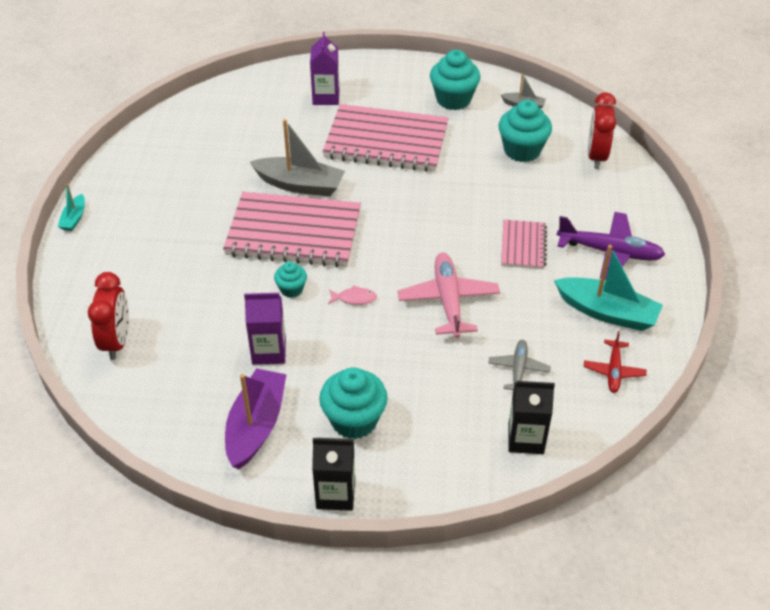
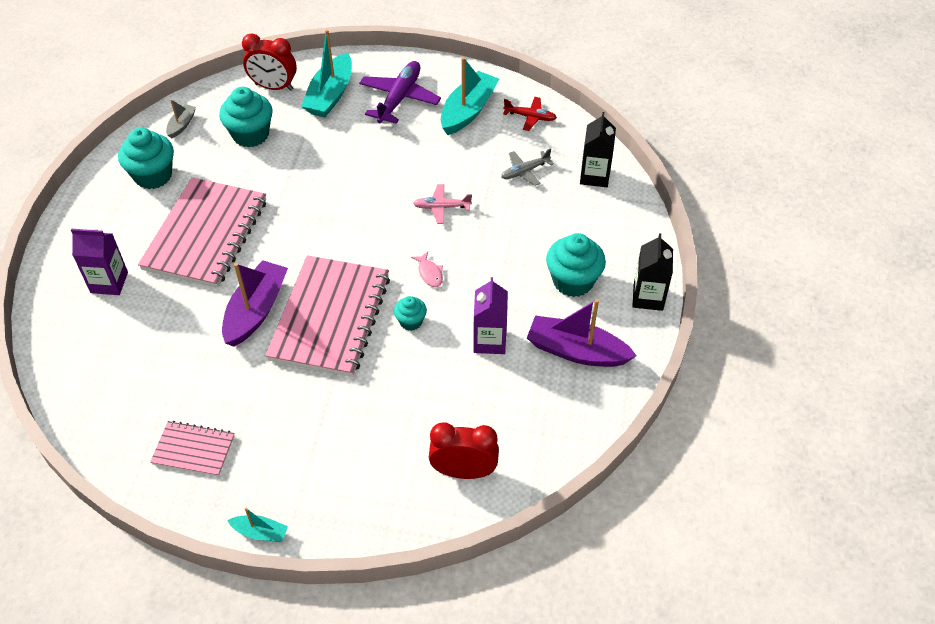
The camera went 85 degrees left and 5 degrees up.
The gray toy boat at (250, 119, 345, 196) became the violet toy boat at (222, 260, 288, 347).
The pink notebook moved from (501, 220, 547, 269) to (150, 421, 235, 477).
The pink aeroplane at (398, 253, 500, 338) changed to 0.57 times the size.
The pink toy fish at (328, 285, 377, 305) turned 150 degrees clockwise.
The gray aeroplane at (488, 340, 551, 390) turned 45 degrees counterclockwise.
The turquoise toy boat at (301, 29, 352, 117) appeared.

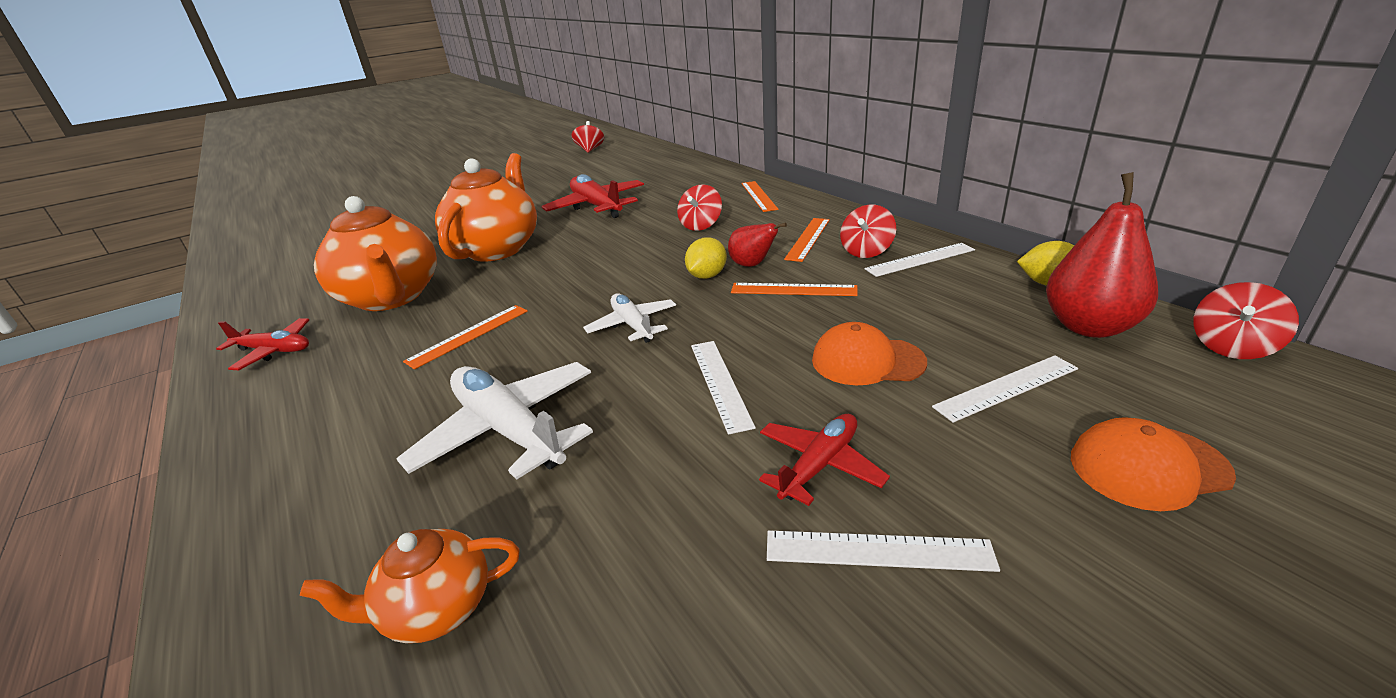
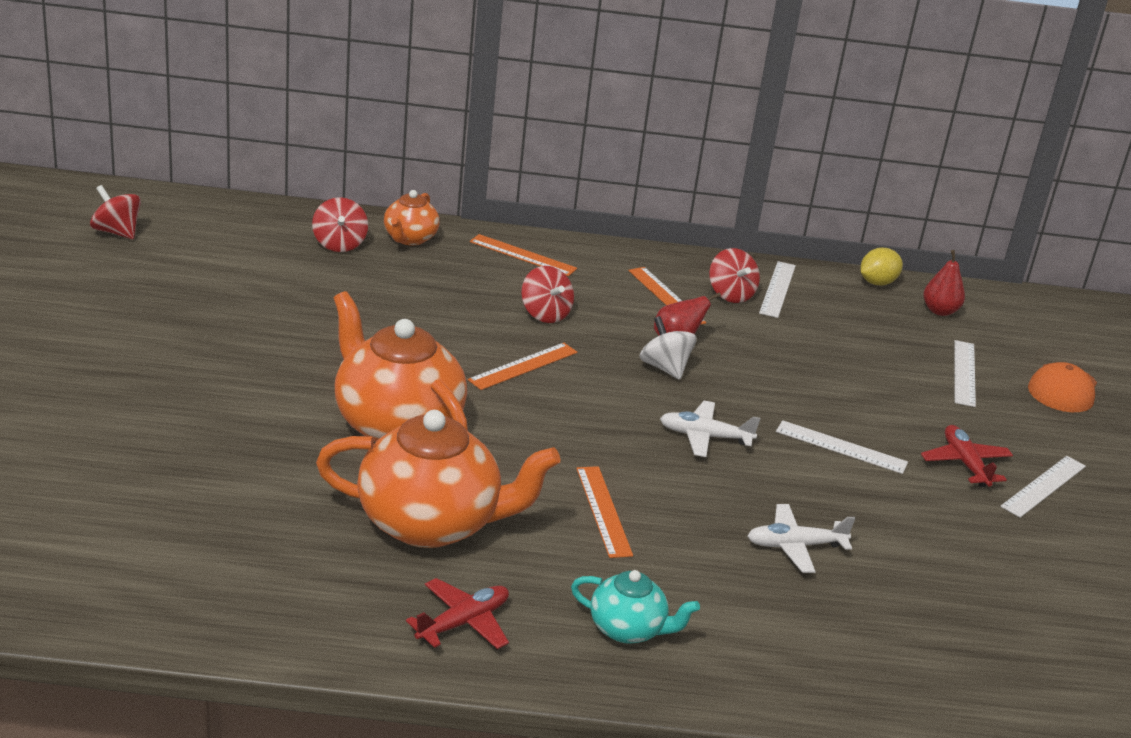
The camera went 60 degrees left and 0 degrees up.
The crimson toy pear at (1046, 172, 1158, 338) changed to 0.58 times the size.
The crimson aeroplane at (541, 174, 644, 218) disappeared.
The yellow toy lemon at (685, 237, 727, 279) was replaced by the white whirligig at (639, 316, 697, 380).
The crimson whirligig moved from (1193, 282, 1299, 359) to (312, 197, 368, 252).
The orange ruler moved from (731, 283, 858, 296) to (468, 343, 577, 390).
The orange cap at (812, 322, 927, 385) disappeared.
The white aeroplane at (397, 362, 593, 480) changed to 0.60 times the size.
The orange teapot moved from (300, 529, 519, 643) to (384, 190, 440, 246).
The turquoise teapot at (571, 570, 700, 644) appeared.

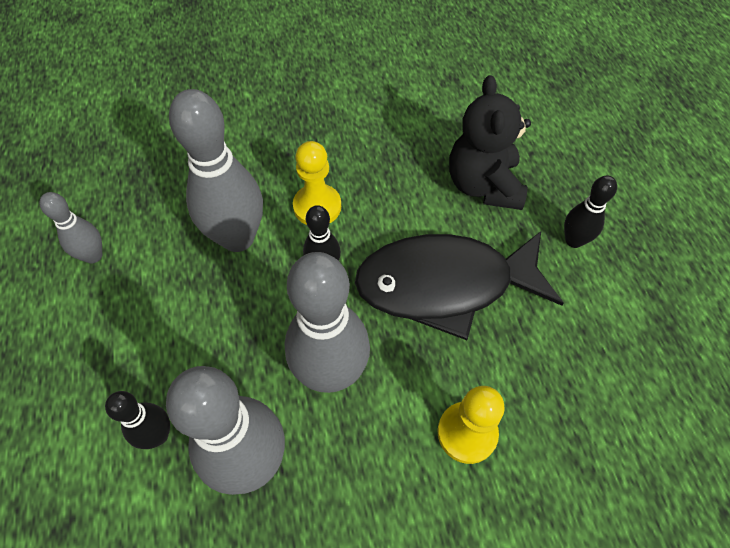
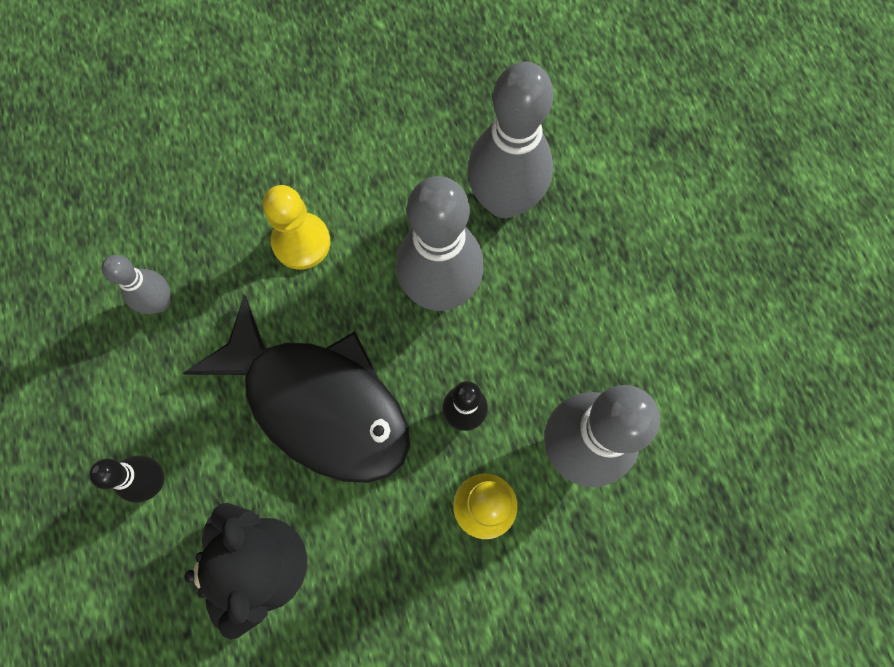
The camera went 175 degrees right and 15 degrees up.
The gray bowling pin moved from (40, 192, 102, 263) to (102, 255, 171, 314).
The ebony toy fish at (355, 231, 564, 340) turned 45 degrees clockwise.
The ebony bowling pin at (105, 391, 170, 449) disappeared.

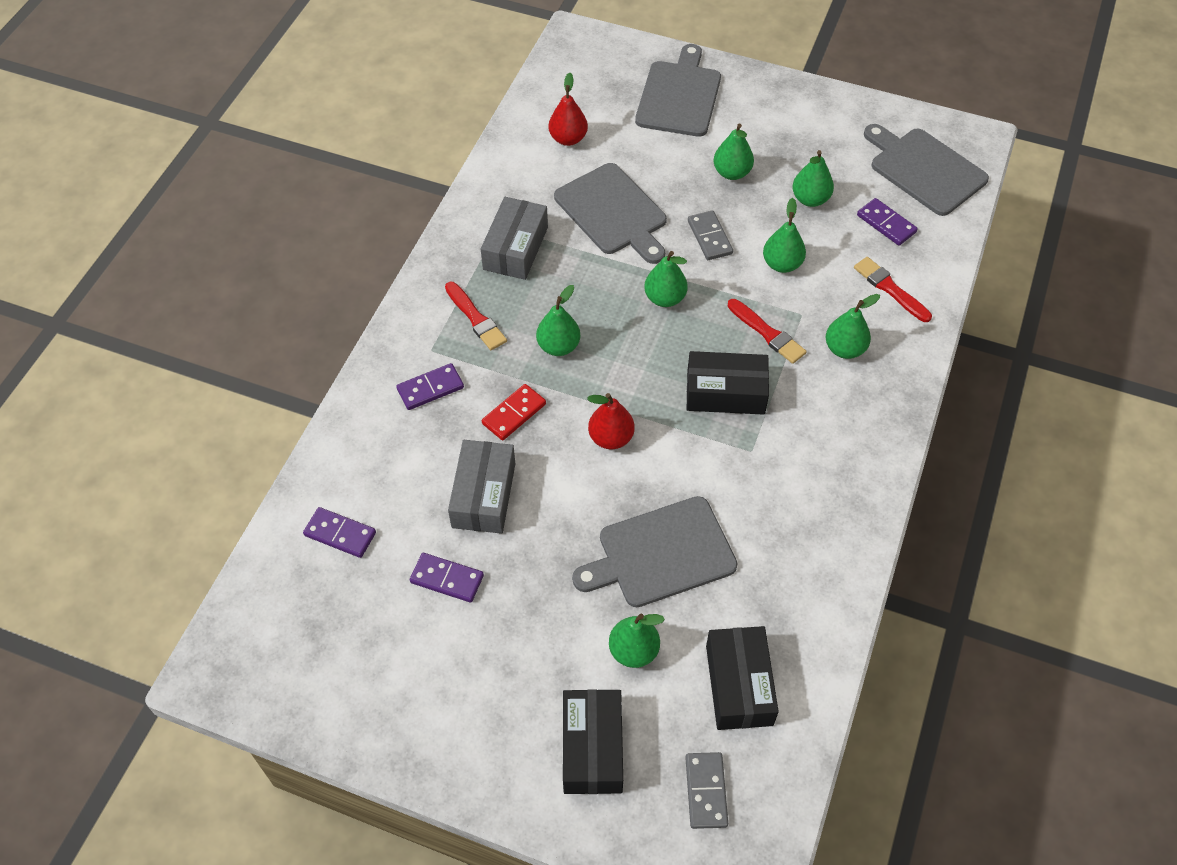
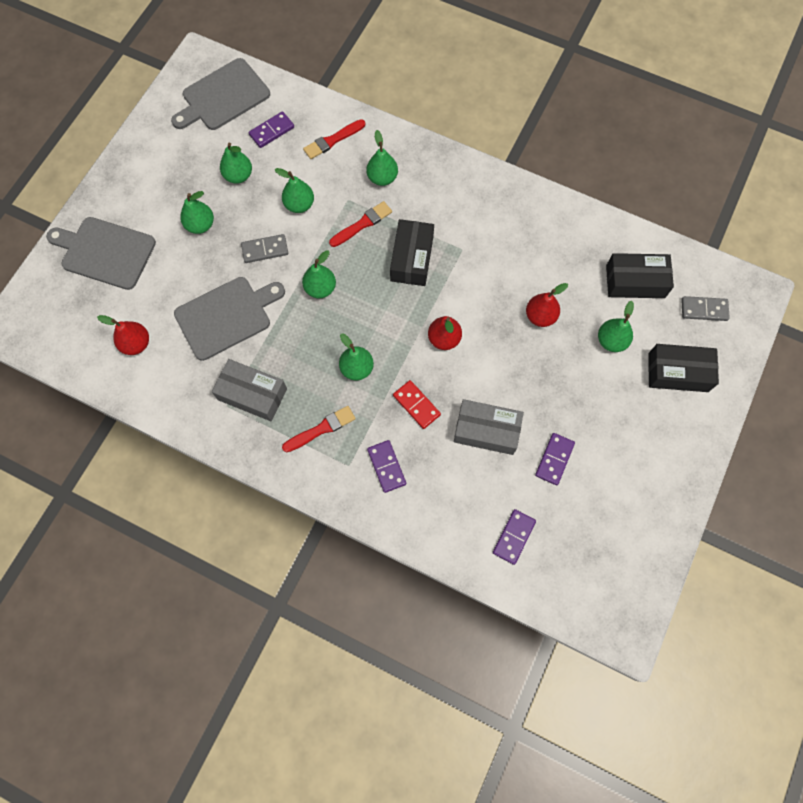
The camera went 85 degrees left and 15 degrees up.
The gray chopping board at (572, 496, 738, 607) was replaced by the crimson toy pear at (526, 283, 568, 327).

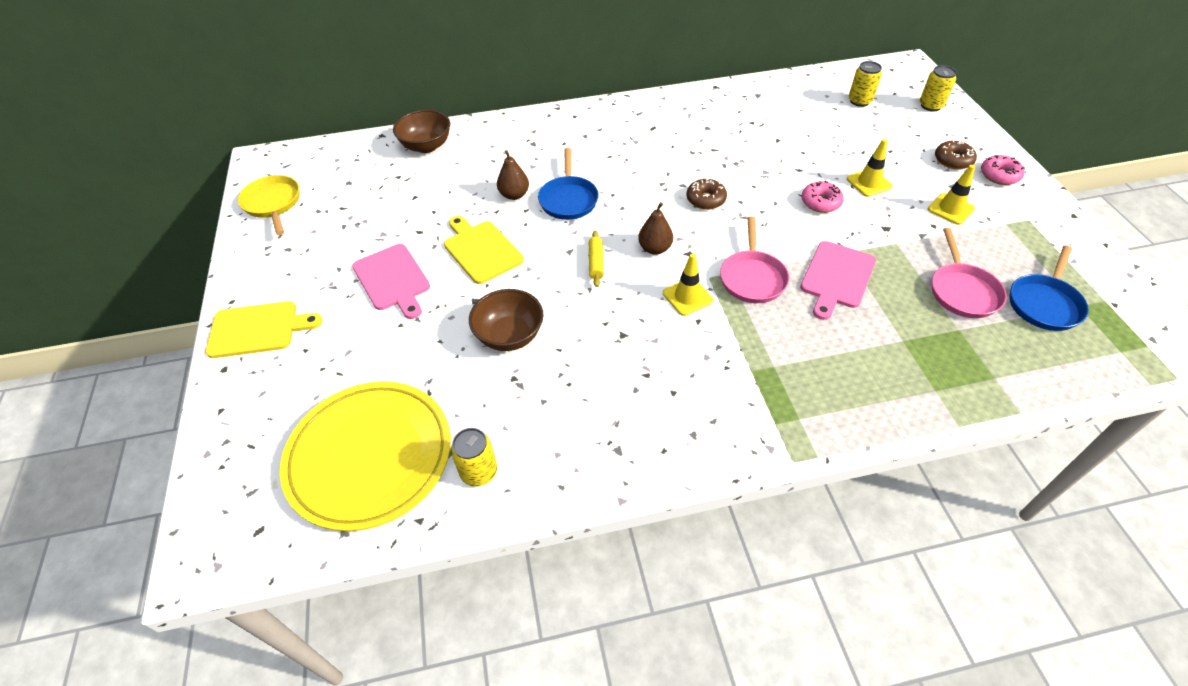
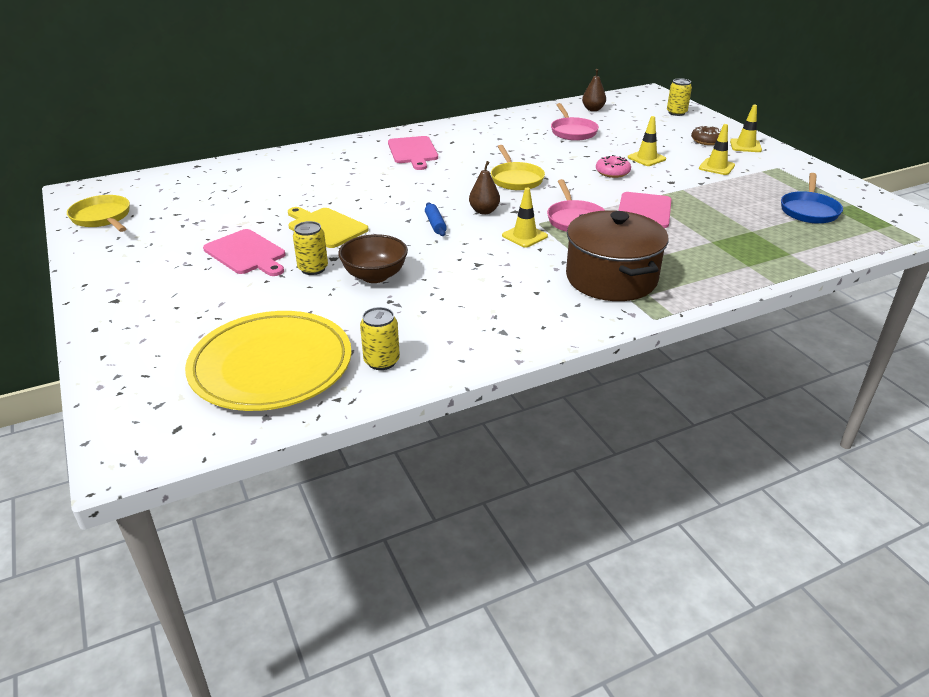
The camera went 15 degrees left and 15 degrees down.
The yellow soda can moved from (849, 61, 882, 107) to (293, 221, 328, 275).
The russet bowl at (393, 110, 450, 153) disappeared.
The cobalt frying pan at (538, 148, 599, 220) disappeared.
The russet toy pear moved from (497, 150, 529, 200) to (582, 69, 606, 111).
The pink donut at (981, 155, 1025, 185) was replaced by the yellow traffic cone at (730, 105, 762, 152).
The russet donut at (687, 178, 727, 210) was replaced by the yellow frying pan at (491, 145, 545, 190).
The pink frying pan moved from (932, 228, 1007, 318) to (551, 103, 599, 141).
The yellow pastry roller at (589, 230, 604, 287) became the cobalt pastry roller at (425, 202, 447, 236).
The yellow chopping board at (206, 301, 323, 358) disappeared.
The pink chopping board at (388, 136, 438, 170) appeared.
The russet cooking pot at (566, 210, 668, 301) appeared.

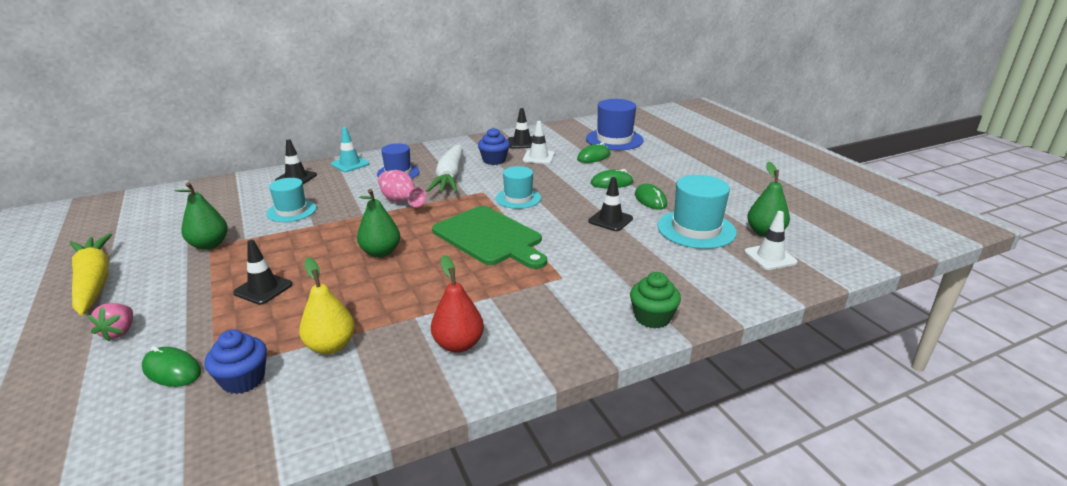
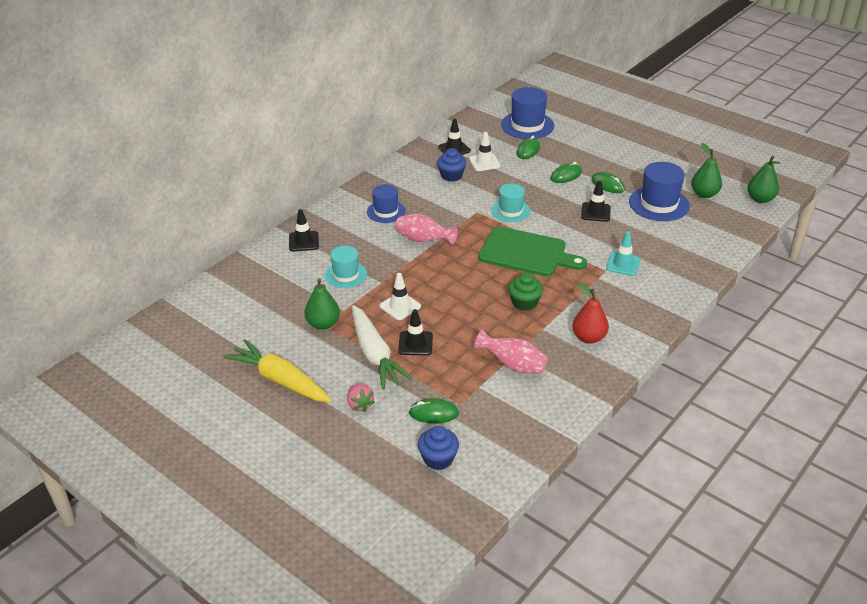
The camera went 25 degrees left and 10 degrees up.
The turquoise traffic cone moved from (331, 127, 369, 172) to (606, 231, 641, 276).
The white carrot moved from (426, 144, 463, 192) to (352, 305, 413, 390).
The turquoise tall hat at (657, 175, 737, 249) became the cobalt tall hat at (629, 162, 690, 221).
The leaf-green toy pear moved from (357, 189, 400, 257) to (747, 156, 781, 203).
The white traffic cone moved from (744, 211, 798, 270) to (380, 273, 421, 320).
The yellow toy pear at (299, 257, 355, 354) was replaced by the pink flower vase at (474, 330, 548, 374).
The leaf-green cupcake moved from (630, 272, 681, 329) to (508, 272, 543, 311).
The cobalt cupcake moved from (205, 329, 267, 394) to (418, 426, 459, 470).

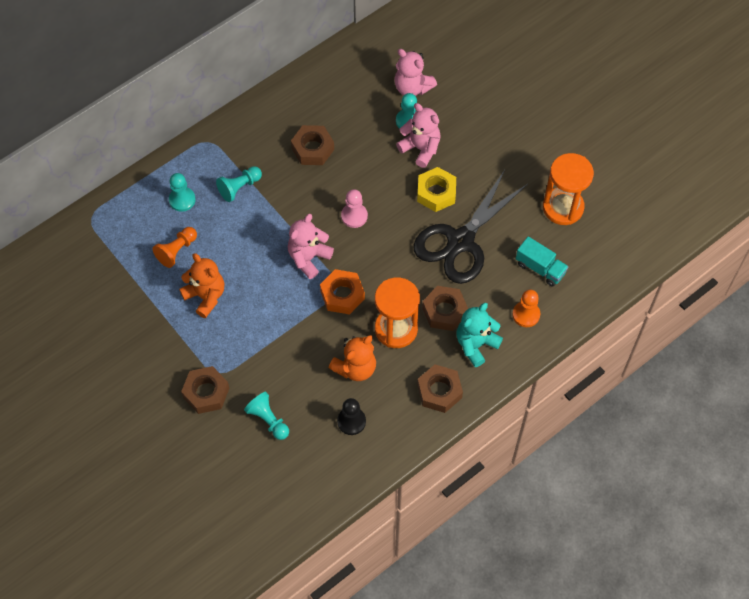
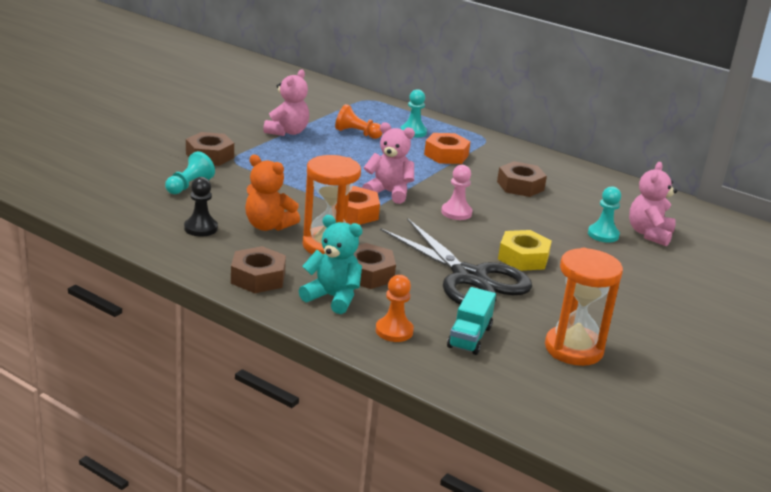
The camera went 70 degrees right and 35 degrees down.
The pink teddy moved from (396, 103, 441, 168) to (263, 69, 309, 136).
The turquoise chess pawn at (216, 166, 262, 202) was replaced by the orange nut at (424, 133, 471, 164).
The ebony pair of scissors at (414, 170, 528, 284) turned 150 degrees counterclockwise.
The orange teddy at (179, 253, 224, 318) disappeared.

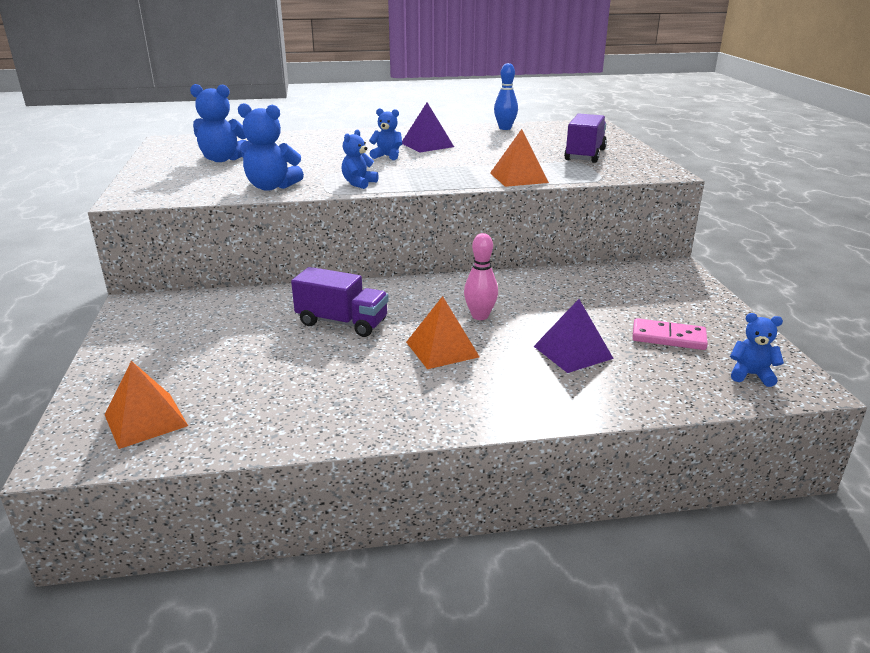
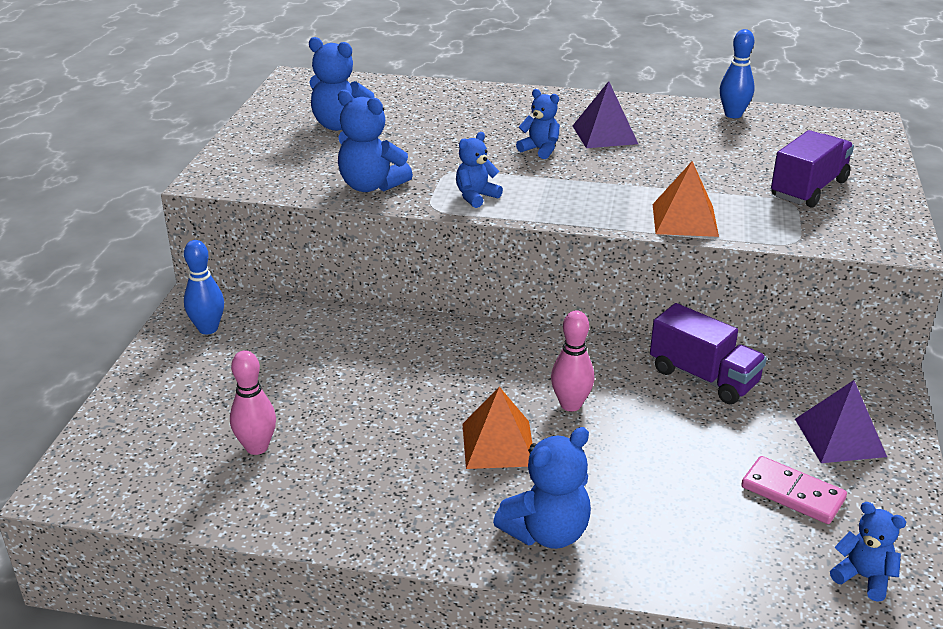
The camera went 20 degrees right and 5 degrees up.
The violet lorry moved from (291, 267, 388, 337) to (650, 303, 767, 404).
The violet pyramid shape moved from (534, 299, 614, 373) to (795, 380, 887, 463).
The orange pyramid shape at (104, 361, 188, 449) disappeared.
The cobalt bowling pin at (184, 240, 224, 334) appeared.
The pink bowling pin at (230, 350, 276, 455) appeared.
The cobalt teddy at (493, 427, 591, 549) appeared.

